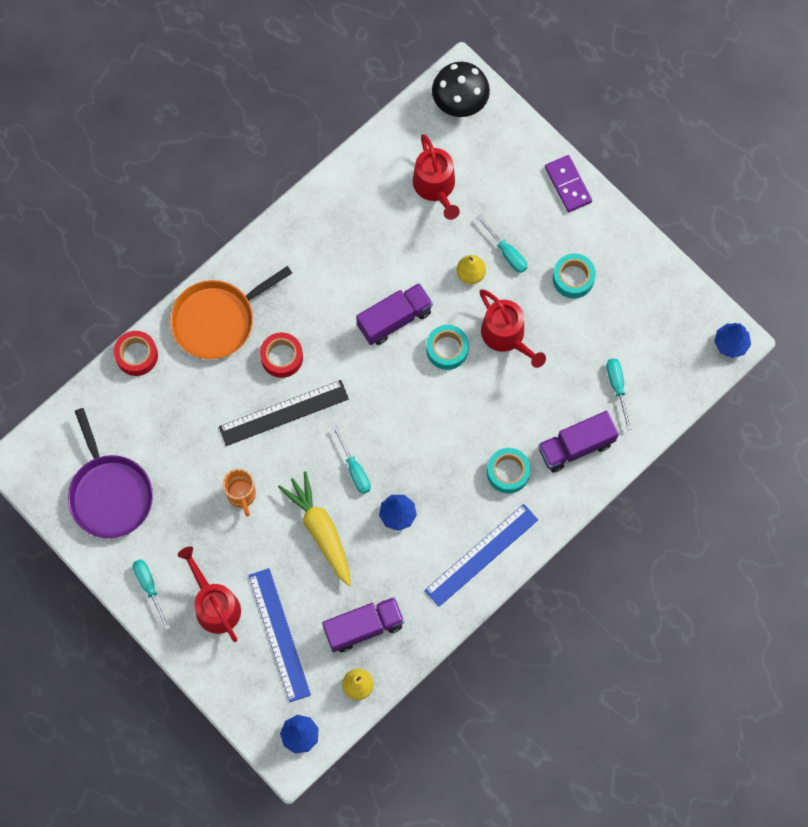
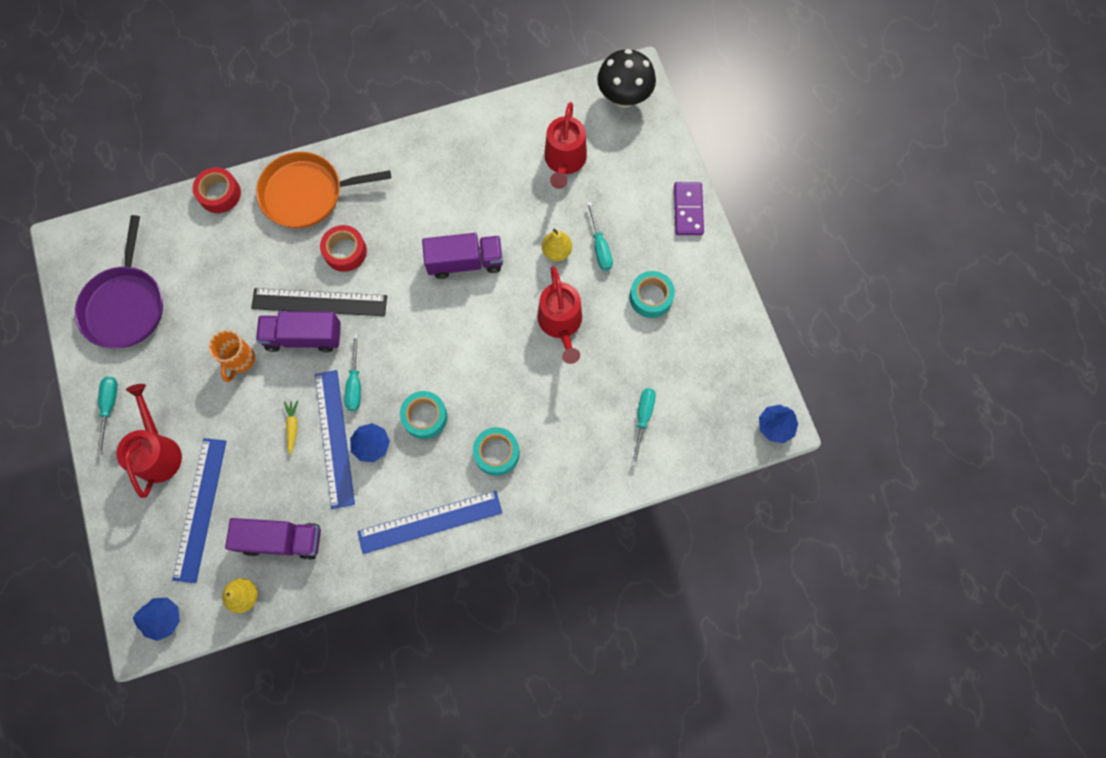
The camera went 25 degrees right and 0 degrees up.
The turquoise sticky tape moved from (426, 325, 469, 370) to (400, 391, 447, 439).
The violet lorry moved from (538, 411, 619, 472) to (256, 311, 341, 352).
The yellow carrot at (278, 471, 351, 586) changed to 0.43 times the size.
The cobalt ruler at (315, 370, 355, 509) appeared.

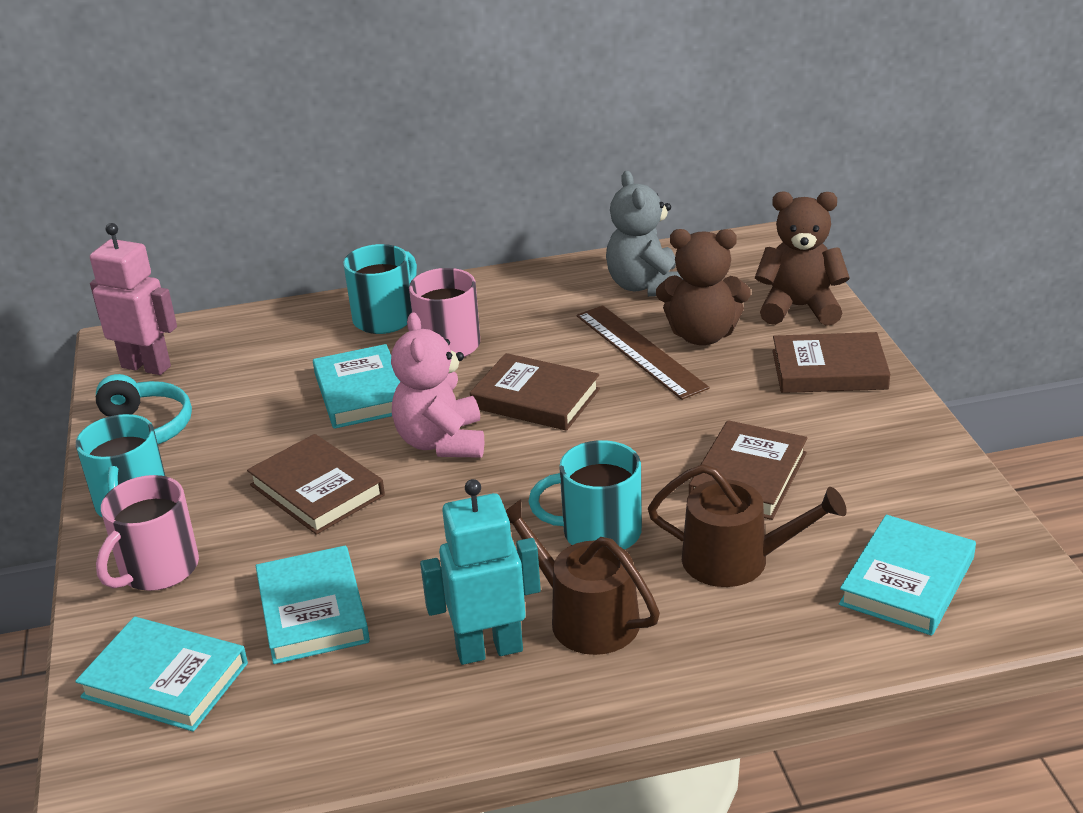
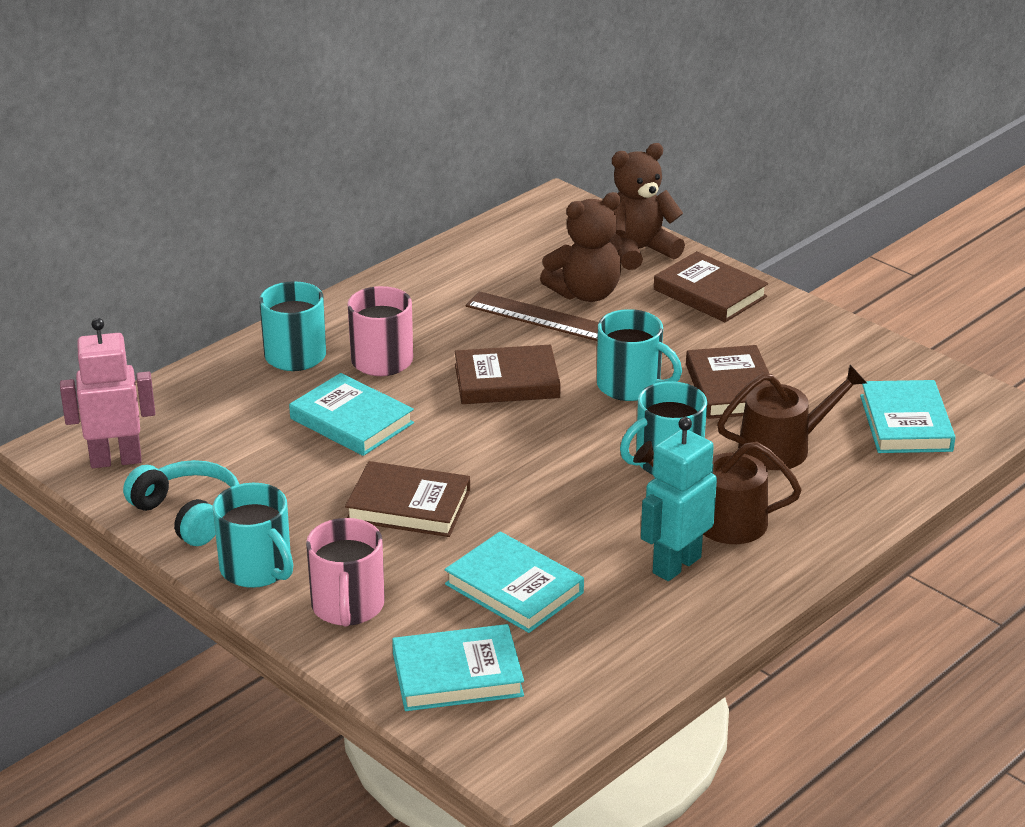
The camera went 35 degrees left and 0 degrees up.
The gray teddy at (606, 171, 681, 297) disappeared.
The pink teddy at (391, 312, 484, 458) disappeared.
The russet hardcover at (772, 332, 890, 393) turned 75 degrees clockwise.
The turquoise coffee mug at (597, 309, 682, 401) appeared.

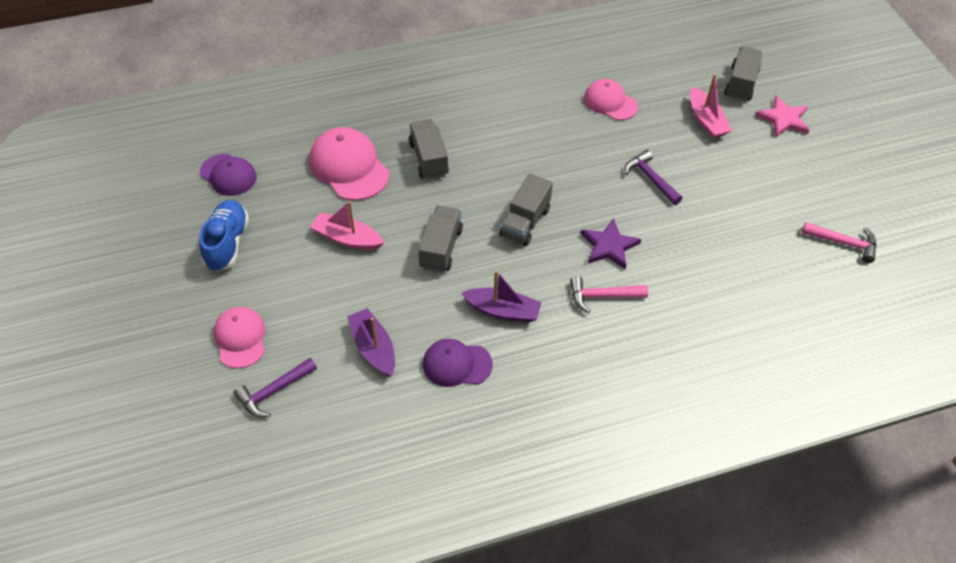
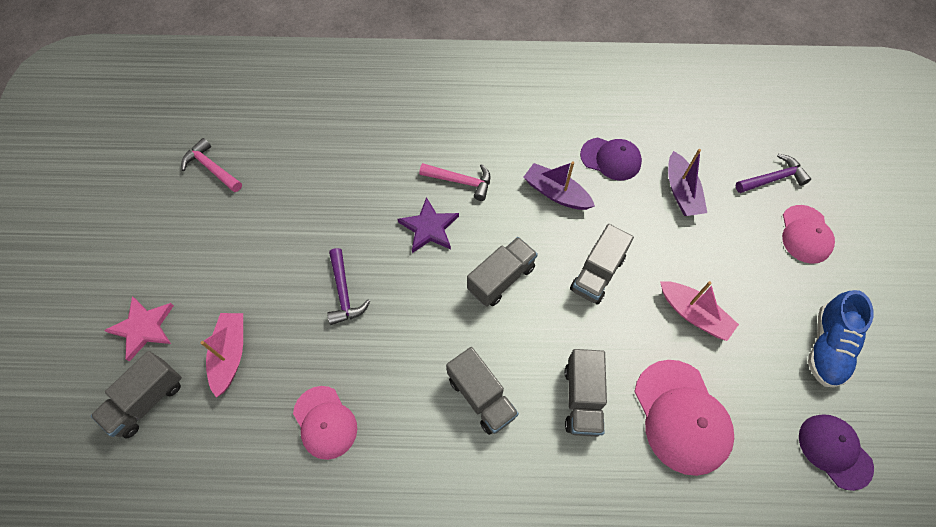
The camera went 160 degrees left and 10 degrees up.
The gray lorry at (446, 347, 519, 435) appeared.

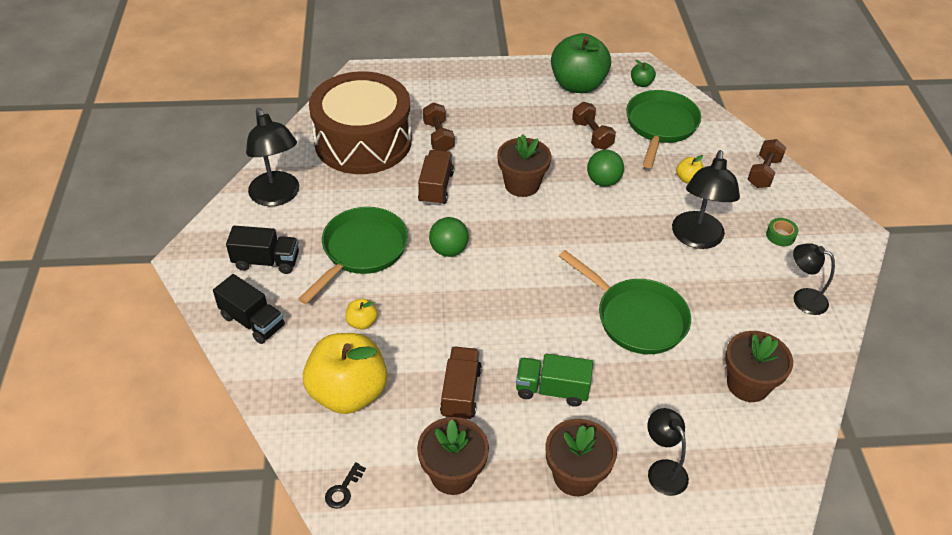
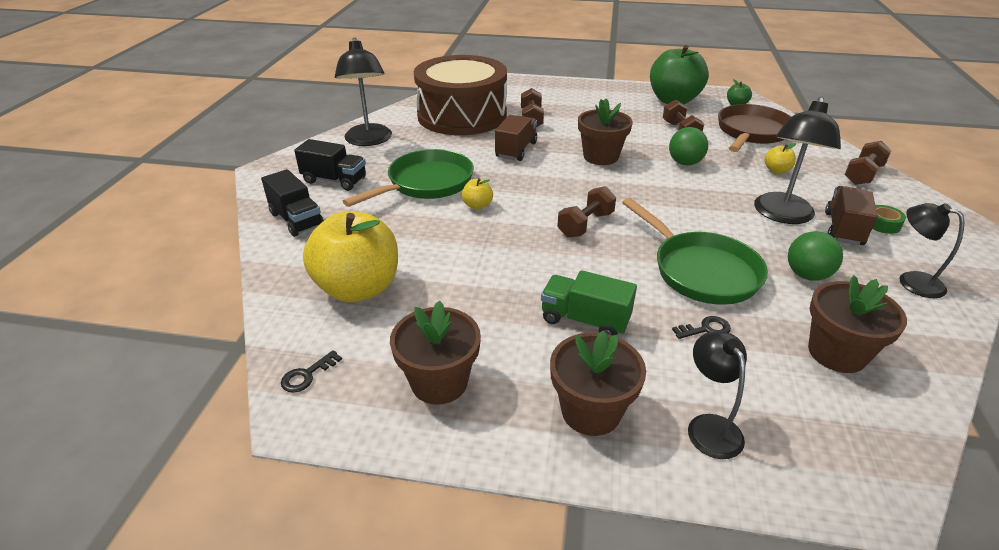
The camera went 15 degrees right and 10 degrees down.
The leaf-green frying pan at (626, 90, 701, 168) became the russet frying pan at (718, 104, 791, 152).
The leaf-green sphere moved from (429, 217, 469, 257) to (788, 231, 843, 281).
The yellow apple fruit moved from (346, 299, 378, 330) to (462, 178, 493, 209).
The russet lorry moved from (440, 347, 482, 419) to (825, 186, 878, 245).
The russet free weight at (557, 186, 616, 238) appeared.
The ebony door key at (672, 316, 731, 339) appeared.

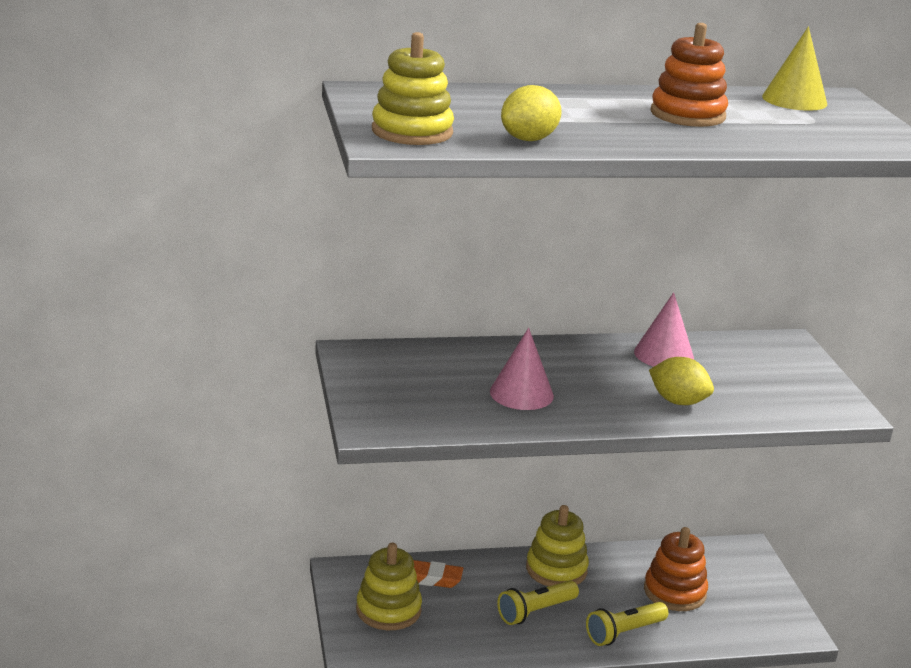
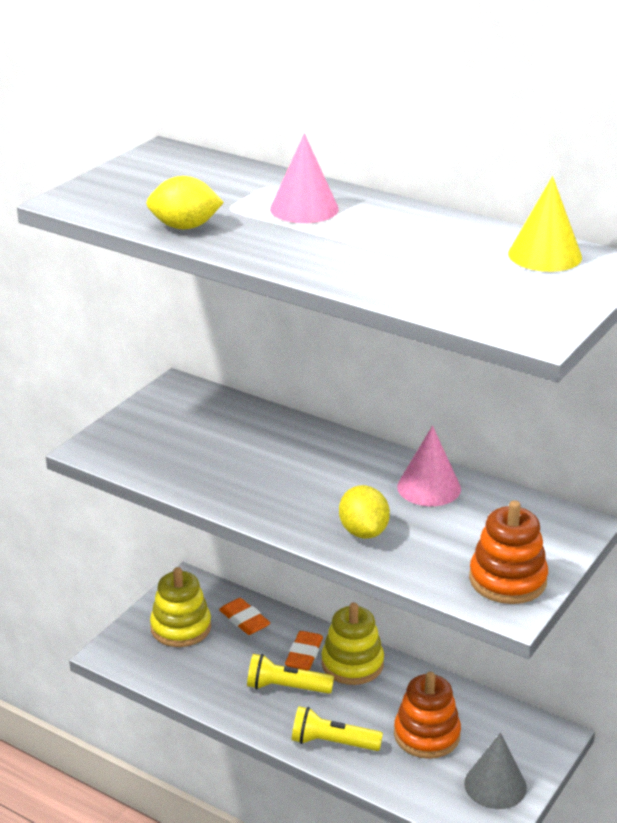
The camera went 45 degrees right and 5 degrees up.
The orange ring stacker moved from (651, 23, 728, 127) to (469, 500, 548, 604).
The yellow ring stacker at (372, 32, 454, 145) disappeared.
The pink cone shape moved from (490, 328, 554, 410) to (270, 133, 339, 223).
The orange eraser at (285, 631, 323, 670) appeared.
The gray cone shape at (464, 733, 527, 809) appeared.

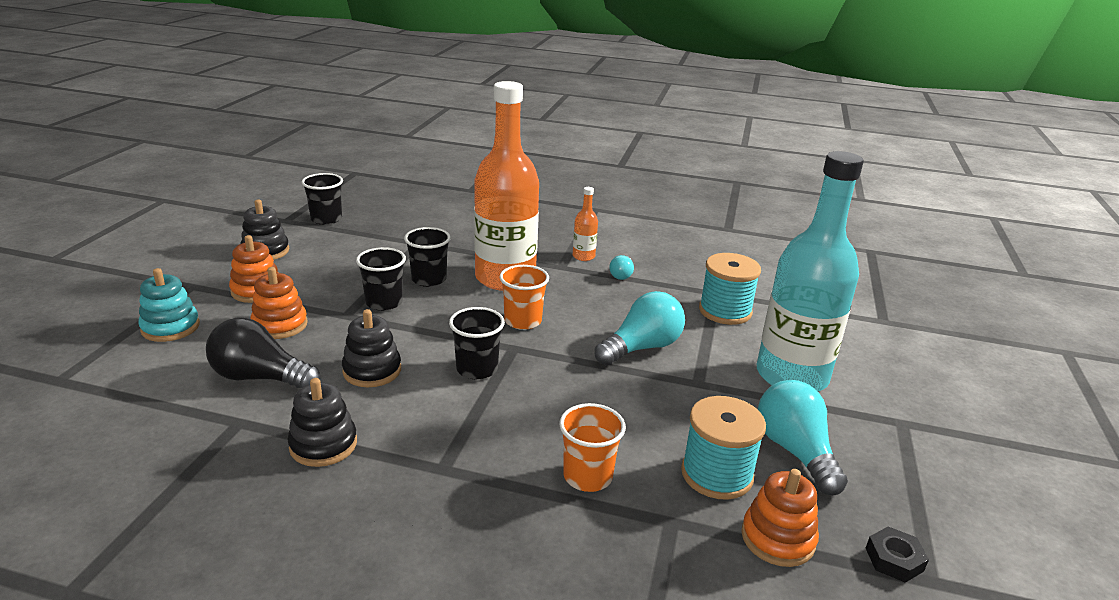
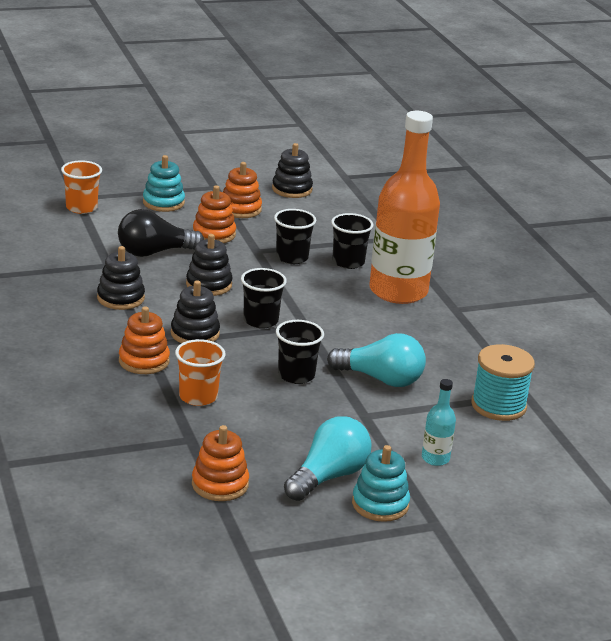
The camera went 55 degrees right and 0 degrees up.
The turquoise bottle at (757, 151, 864, 391) changed to 0.40 times the size.
The ebony cup moved from (302, 173, 343, 225) to (276, 320, 324, 384).
The orange bottle at (573, 187, 598, 261) disappeared.
The turquoise bulb at (609, 255, 634, 280) disappeared.
The orange cup moved from (500, 265, 549, 330) to (61, 160, 102, 214).
The ebony bulb at (206, 318, 320, 388) turned 90 degrees counterclockwise.
The turquoise reel of thread at (681, 396, 766, 500) disappeared.
The ebony nut at (866, 526, 929, 583) disappeared.
The ebony ring stacker at (171, 280, 220, 343) appeared.
The orange ring stacker at (119, 306, 170, 374) appeared.
The turquoise ring stacker at (352, 445, 410, 522) appeared.

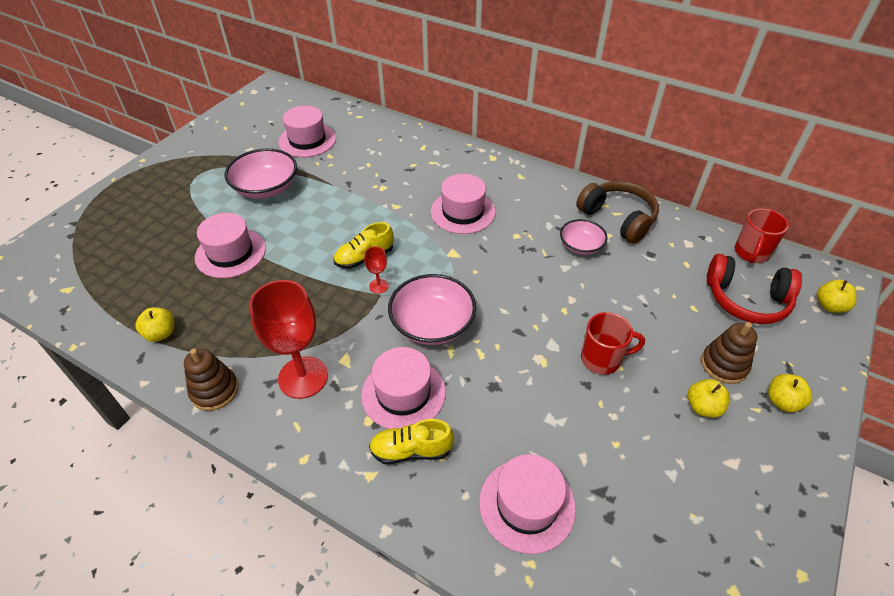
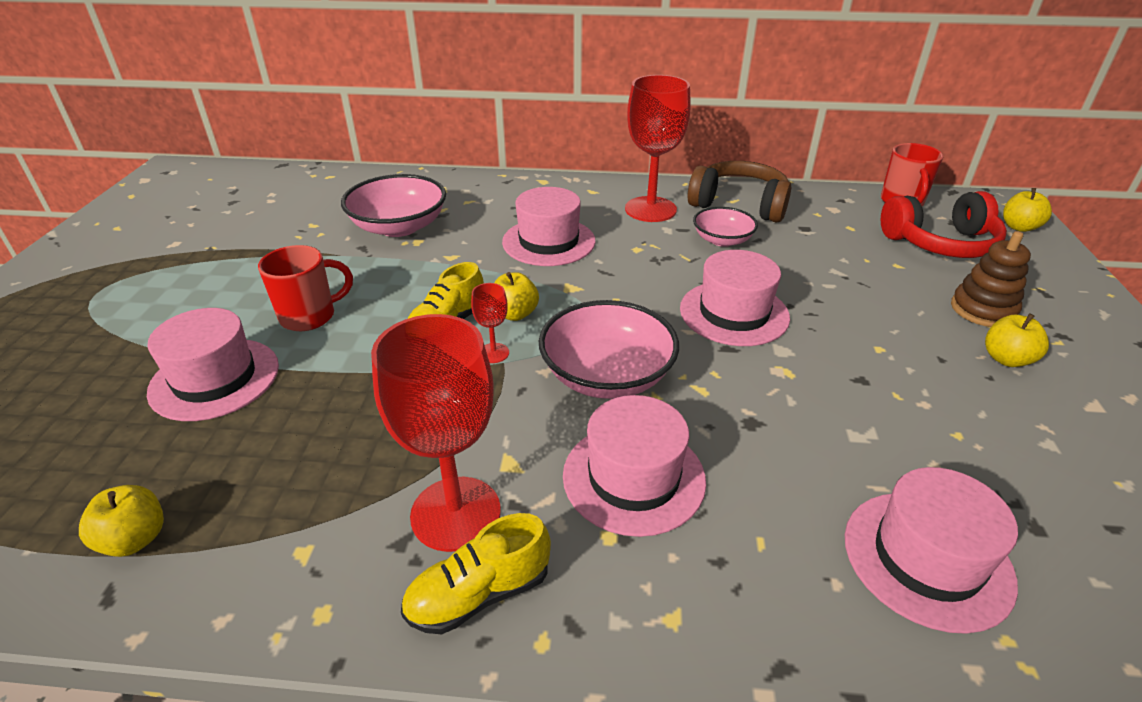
The camera went 25 degrees left and 10 degrees down.
The pink tall hat moved from (278, 106, 336, 157) to (680, 250, 790, 346).
The pink bowl moved from (224, 148, 297, 199) to (341, 174, 446, 237).
The crimson coffee mug moved from (581, 312, 645, 375) to (258, 245, 353, 331).
The russet ring stacker at (184, 348, 238, 411) disappeared.
The yellow apple fruit moved from (768, 374, 812, 412) to (494, 272, 539, 321).
The yellow shoe moved from (369, 419, 454, 464) to (401, 513, 551, 634).
The crimson goblet at (625, 75, 691, 222) appeared.

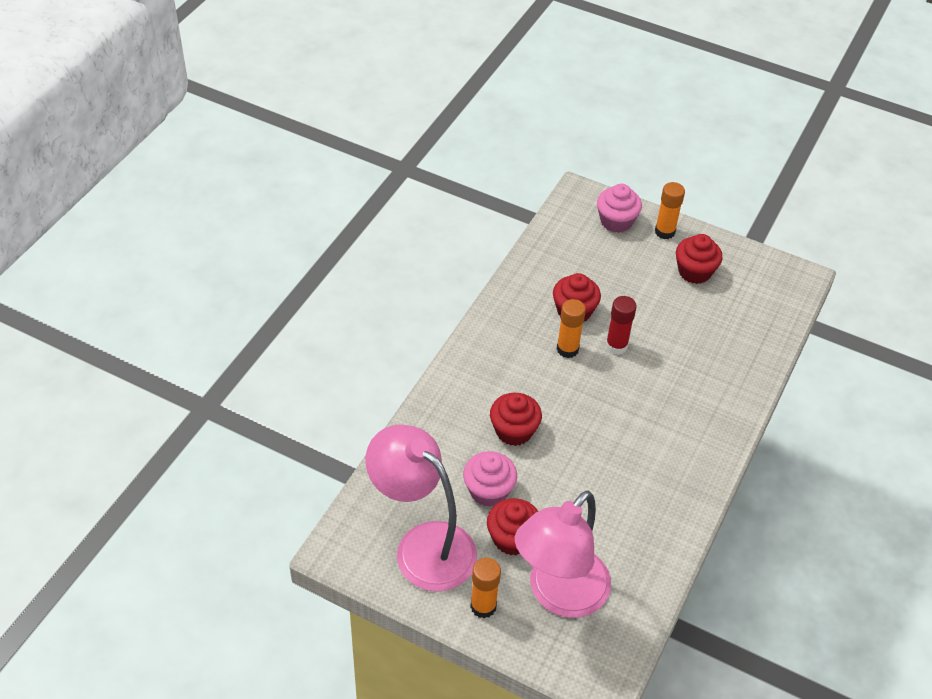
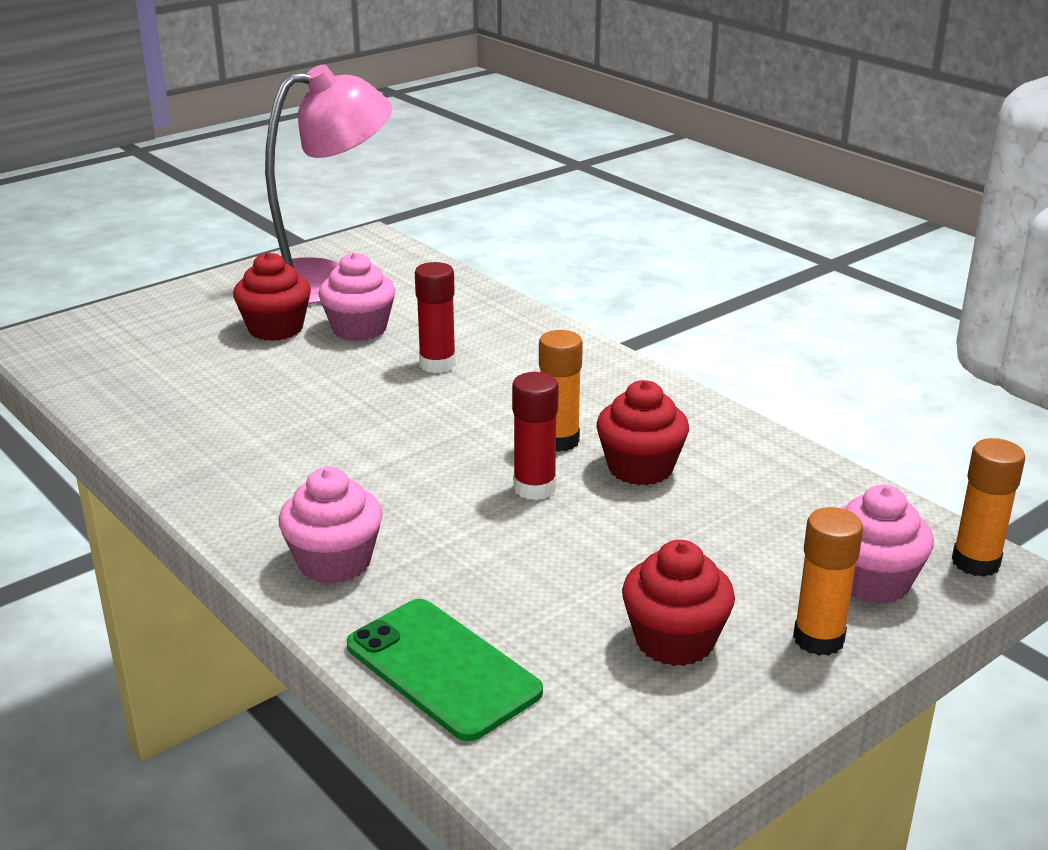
The camera went 115 degrees right and 20 degrees down.
The crimson cupcake at (490, 393, 542, 446) was replaced by the crimson glue stick at (415, 262, 456, 373).
The pink reading lamp at (515, 490, 611, 618) disappeared.
The orange glue stick moved from (470, 558, 501, 618) to (952, 438, 1025, 577).
The pink cupcake at (279, 467, 383, 584) appeared.
The leaf-green smartphone at (347, 599, 543, 741) appeared.

